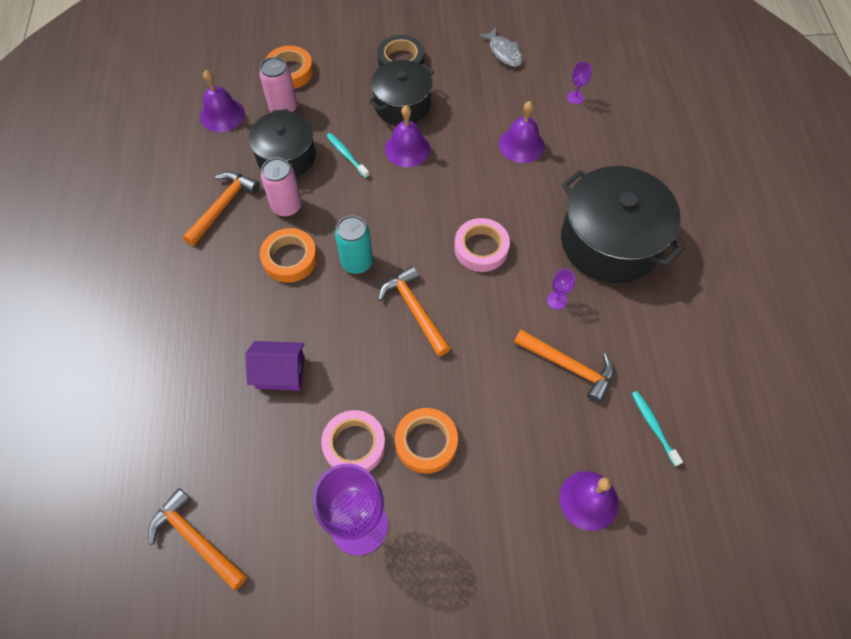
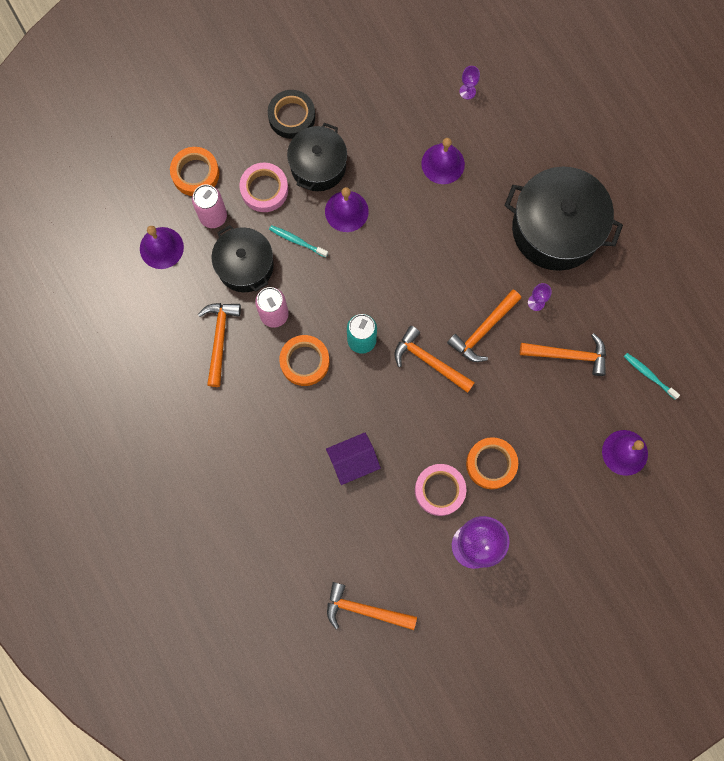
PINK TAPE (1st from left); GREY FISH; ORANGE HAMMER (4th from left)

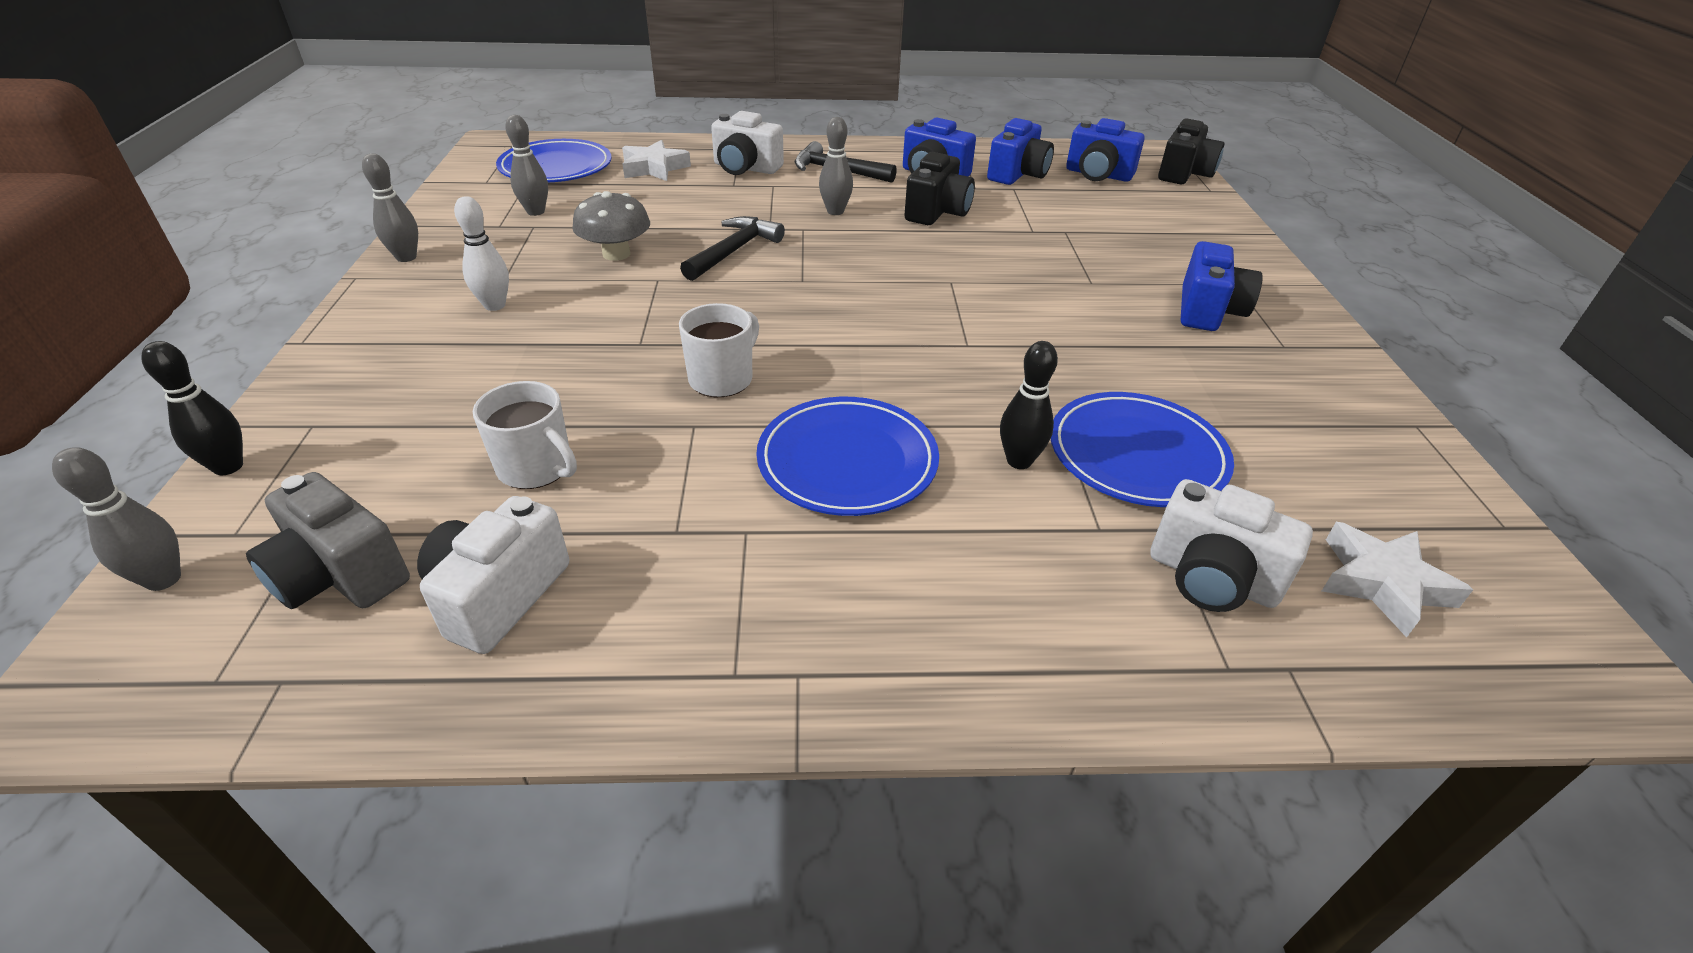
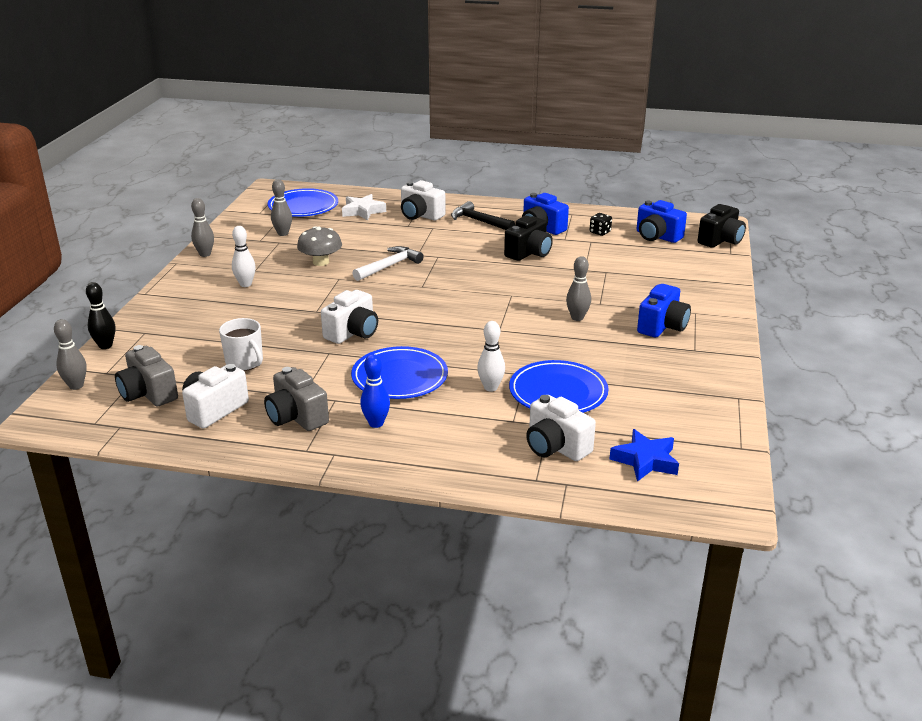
WHITE CAMERA (2nd from left); WHITE HAMMER; GREY BOWLING PIN (4th from left); BLACK DICE; WHITE BOWLING PIN (2nd from left); BLUE STAR; GREY CAMERA (2nd from left); BLUE BOWLING PIN

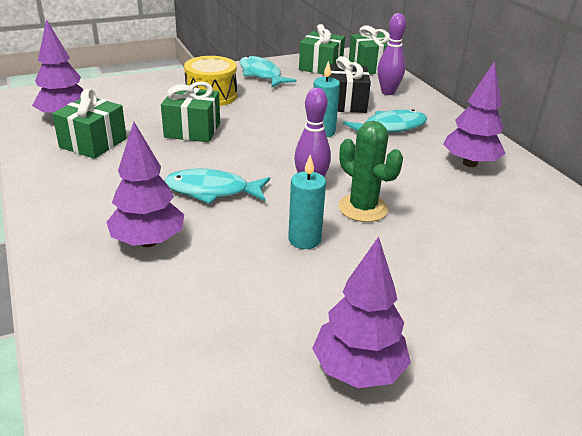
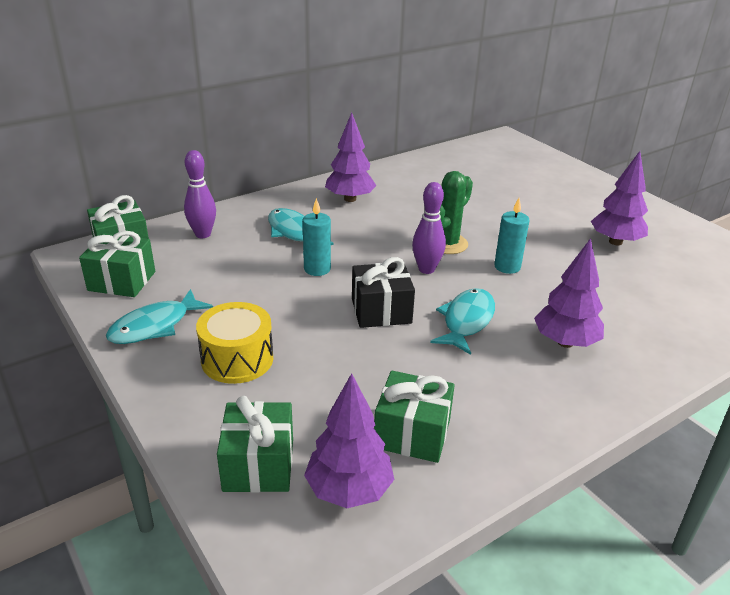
GREEN GIFT (3rd from left); TURQUOISE FISH (3rd from left); BLACK GIFT

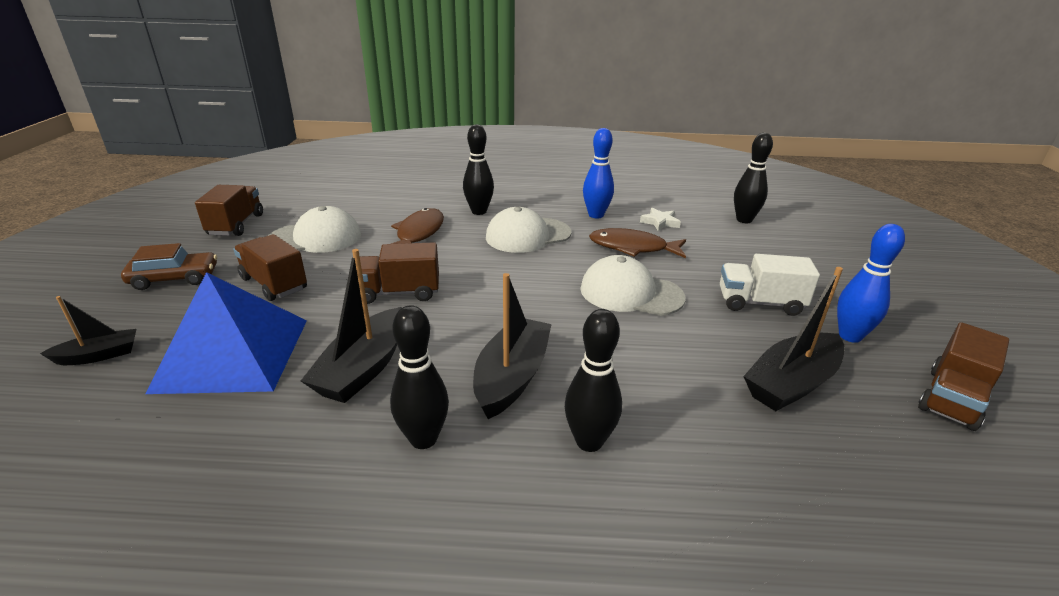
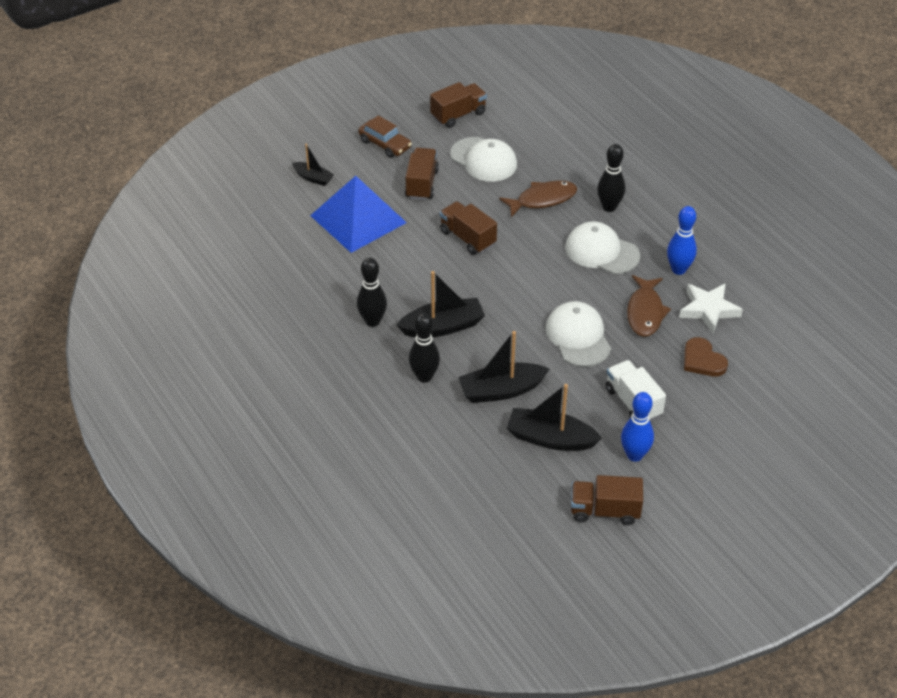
BLACK BOAT (3rd from left); BROWN FISH (2nd from left); WHITE STAR; BLACK BOWLING PIN (4th from left in the first image); BROWN HEART

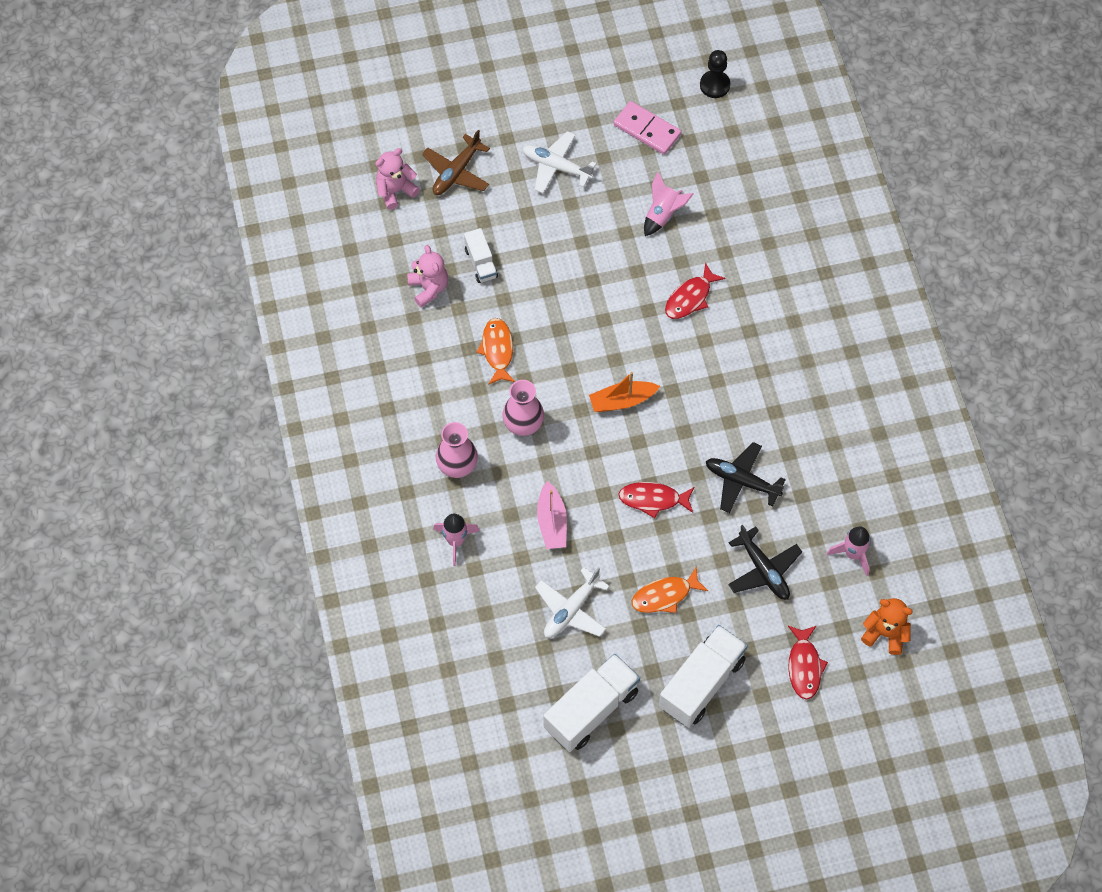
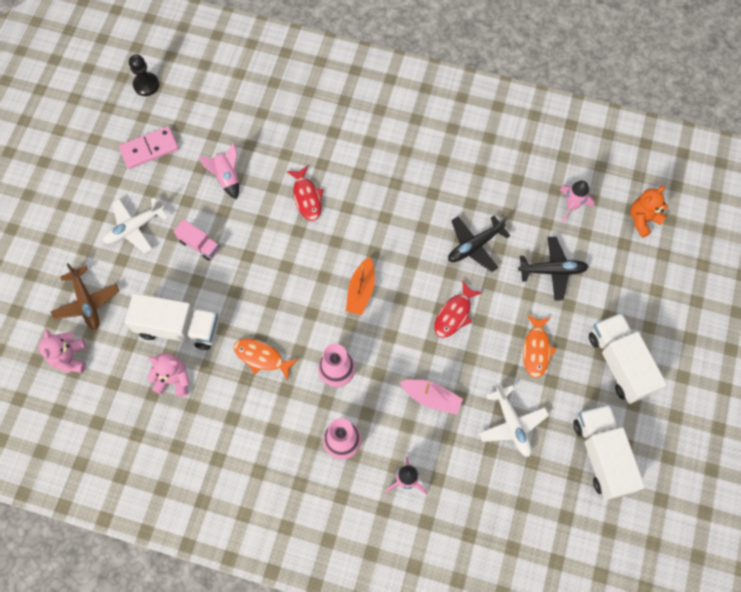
WHITE TRUCK (1st from left); RED FISH (3rd from left in the first image); PINK TRUCK

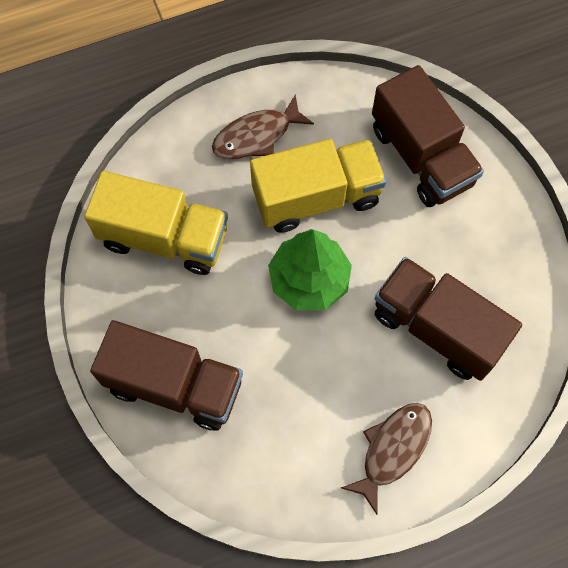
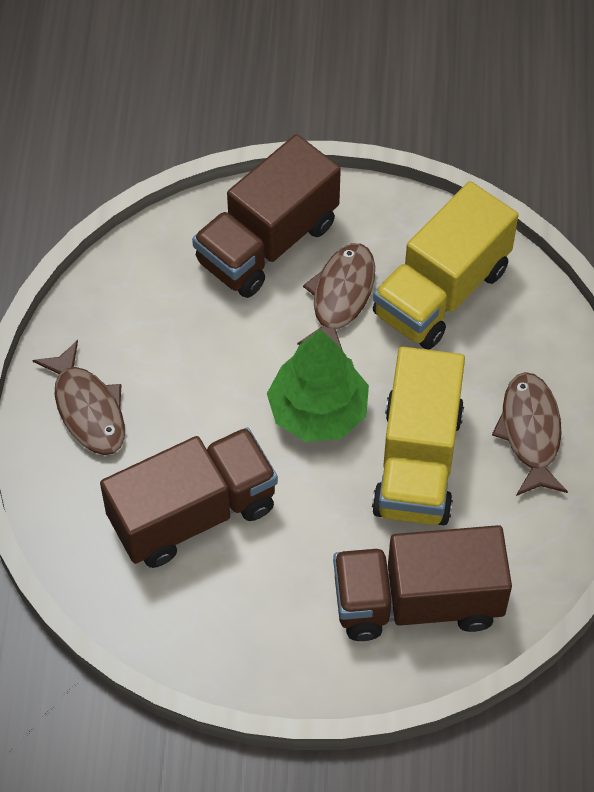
BROWN FISH (2nd from left)

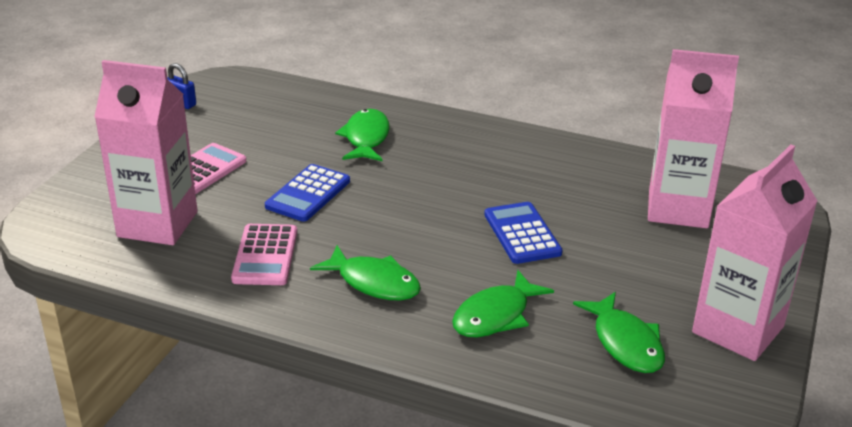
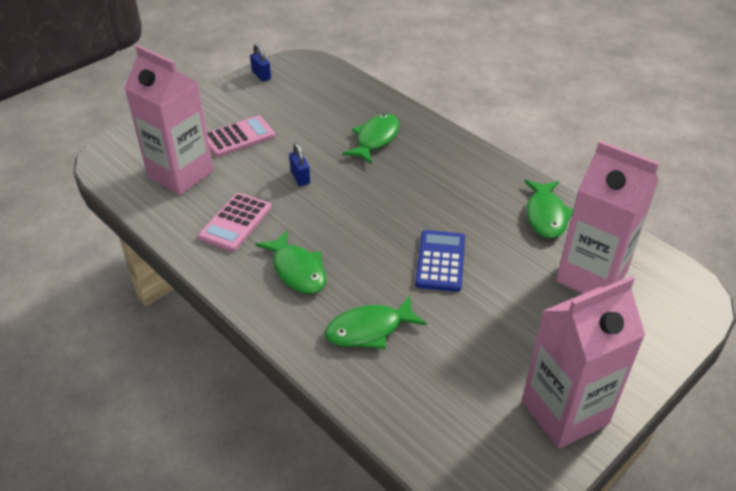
BLUE PADLOCK (2nd from left); GREEN FISH (4th from left)

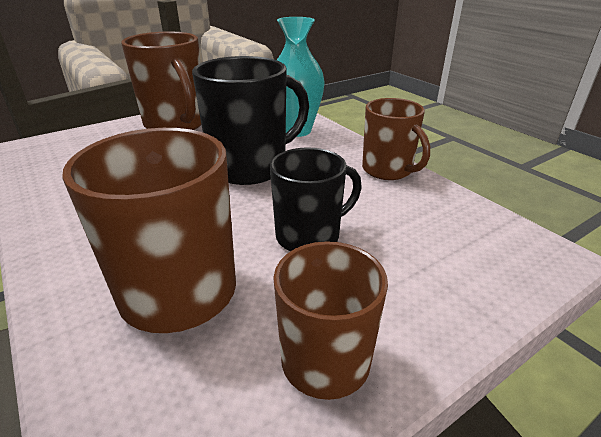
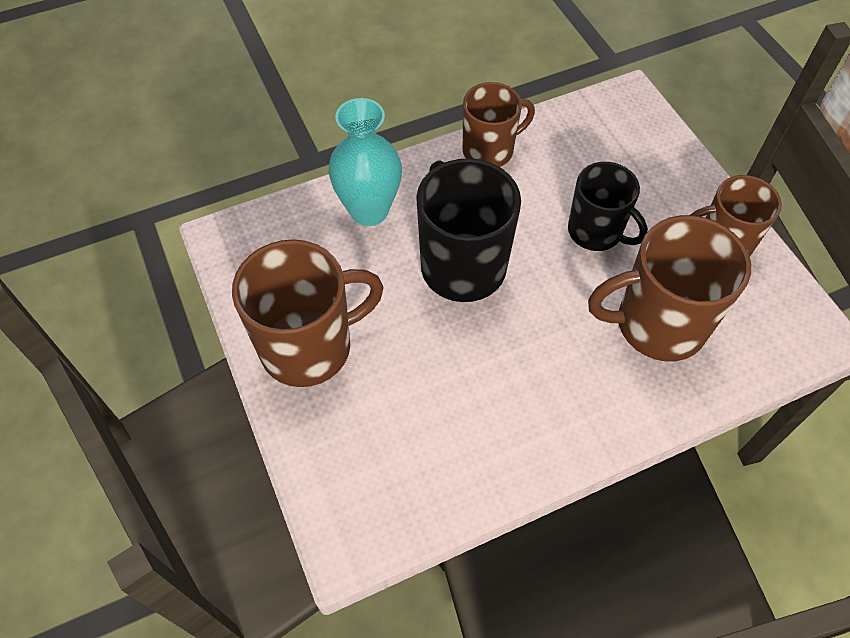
BLACK MUG (2nd from left)

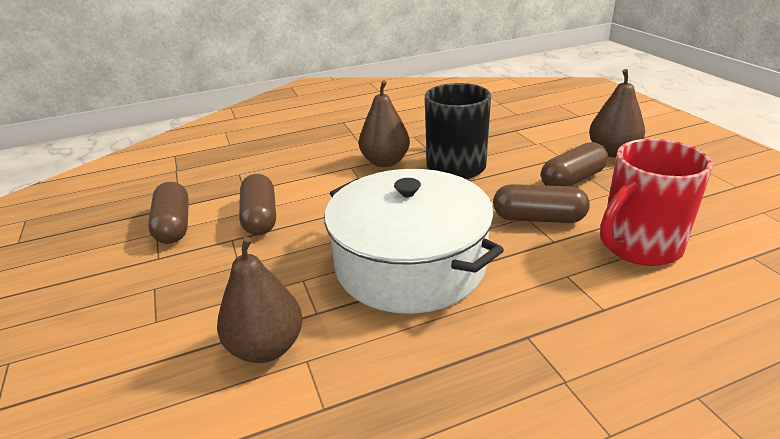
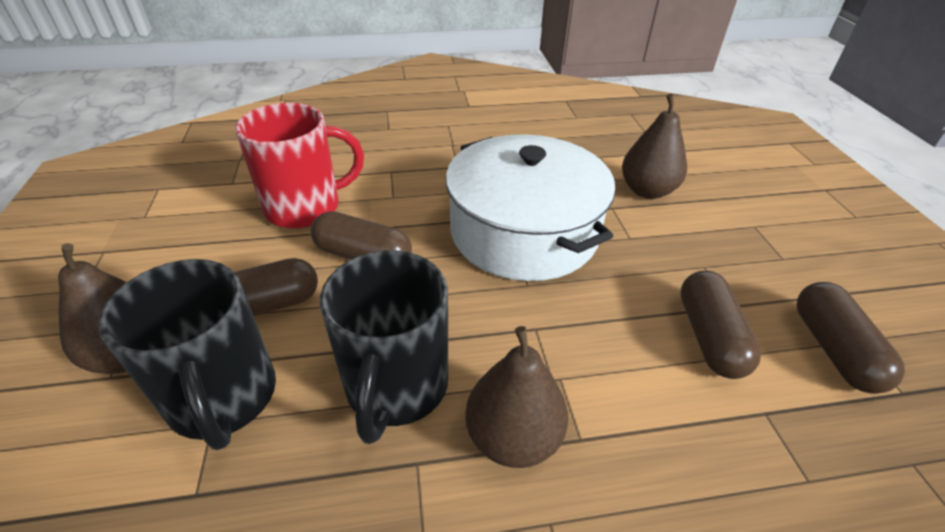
BLACK MUG (1st from left)

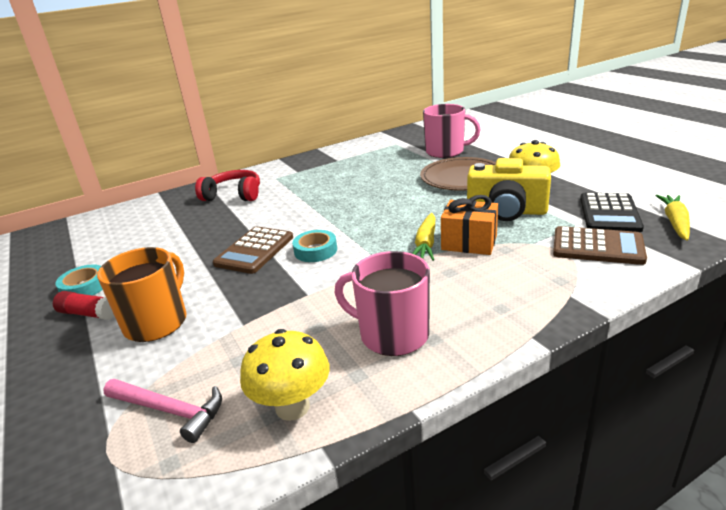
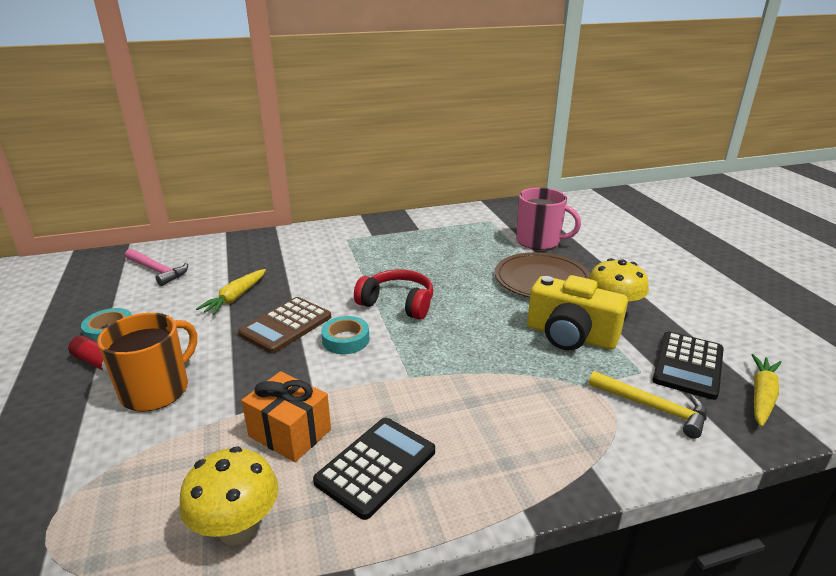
PINK HAMMER; RED HEADPHONES; BLACK CALCULATOR (1st from left); YELLOW CARROT (1st from left); ORANGE GIFT; YELLOW HAMMER

